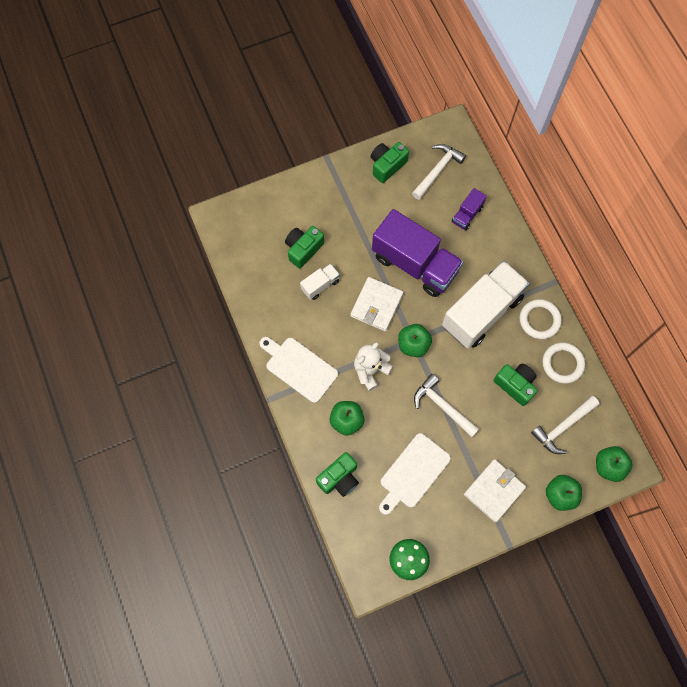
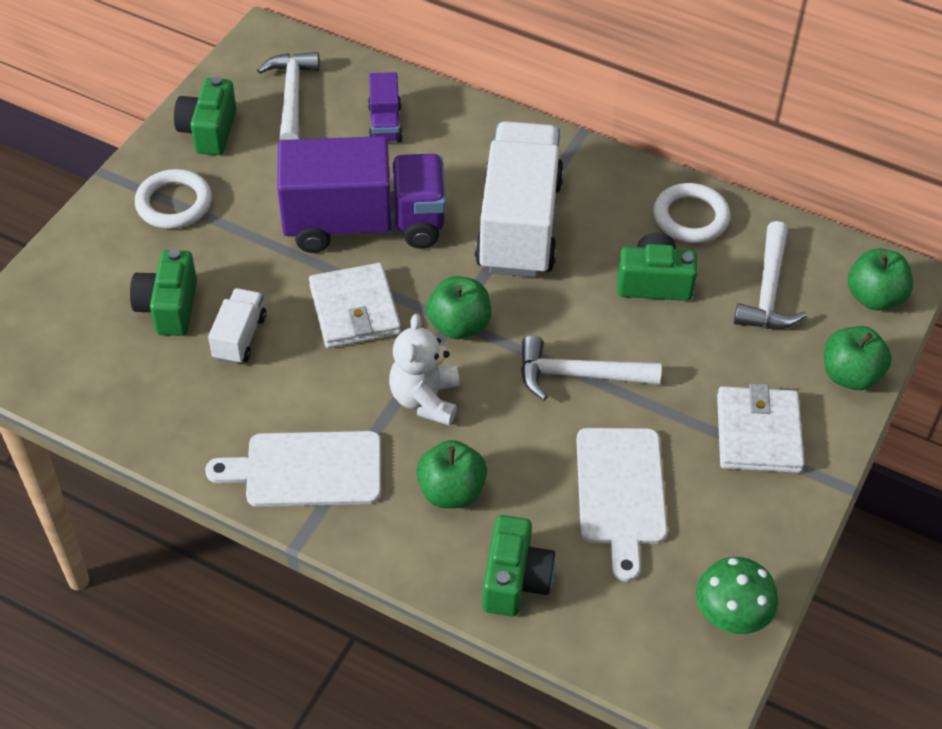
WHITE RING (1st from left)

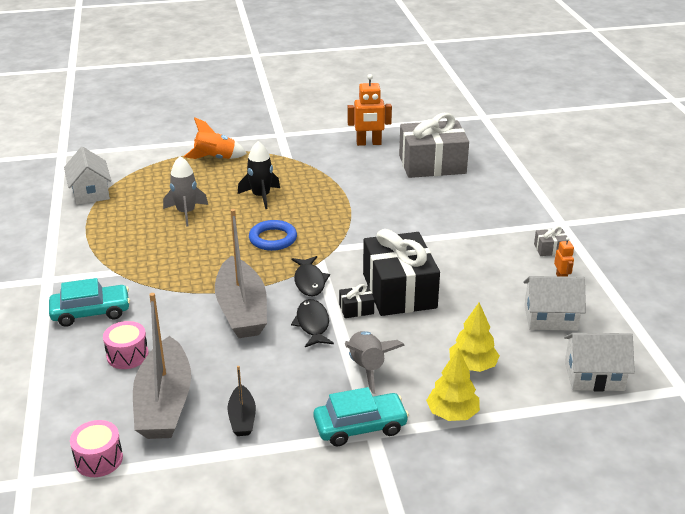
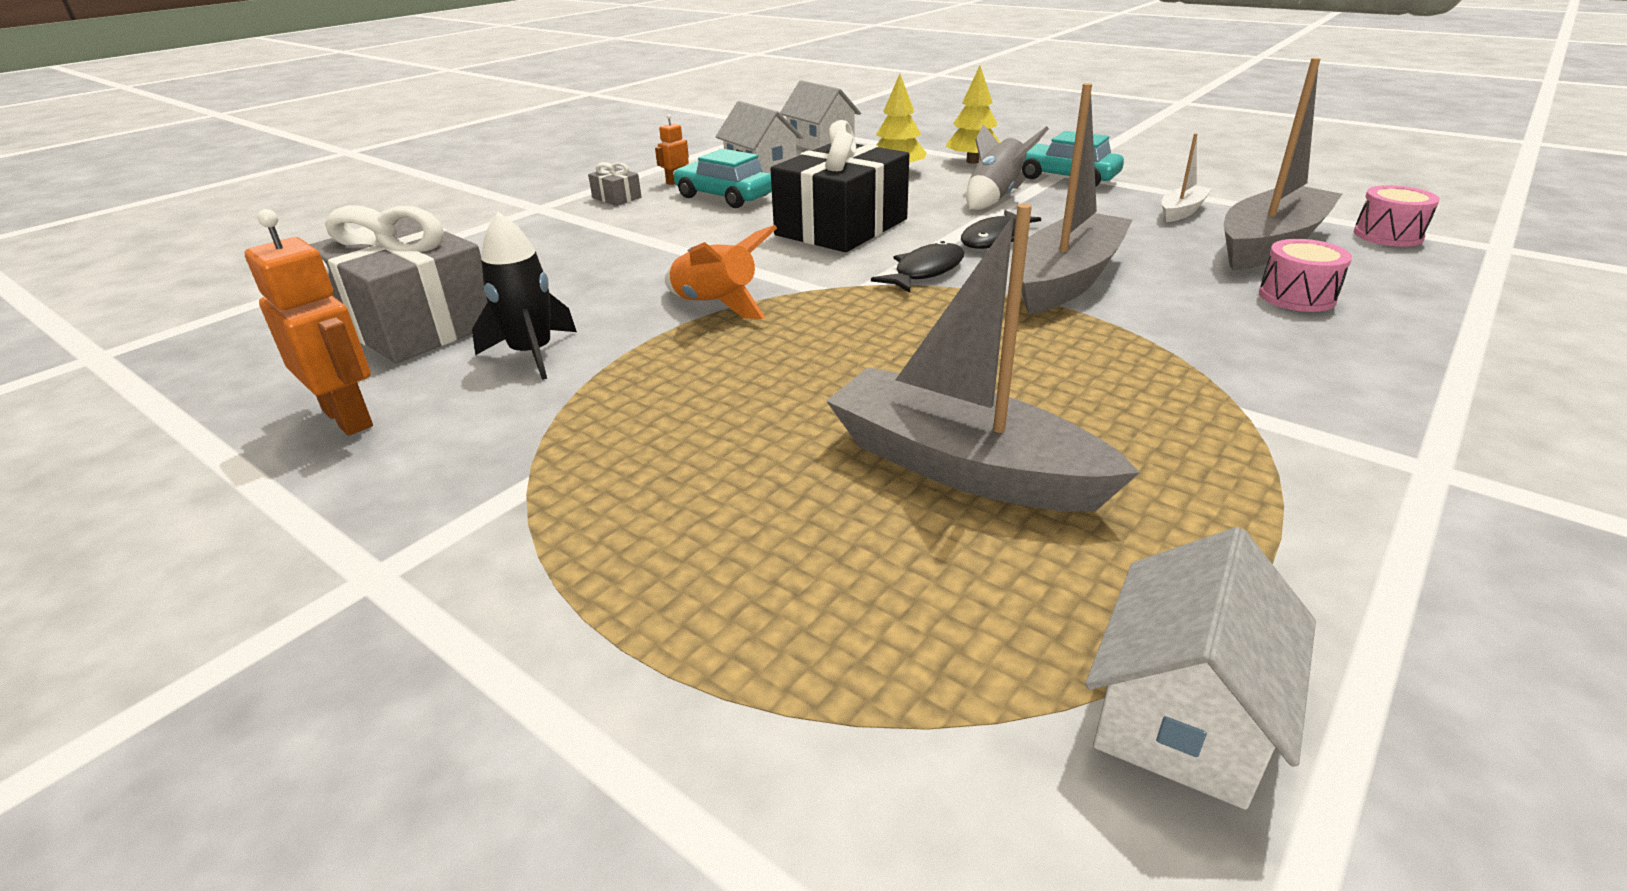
TURQUOISE CAR (1st from left); GREY BOAT (1st from left); ORANGE ROCKET; WHITE BOAT; BLACK ROCKET; BLUE RING; BLACK GIFT (1st from left in the first image)

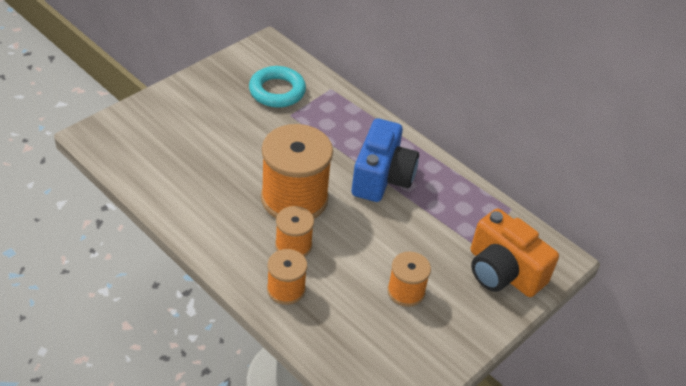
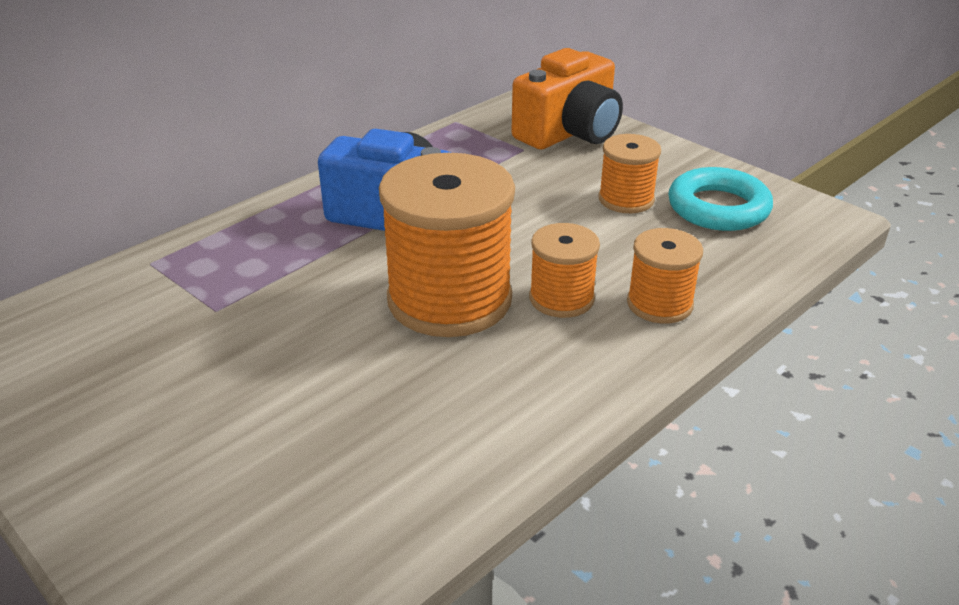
TURQUOISE RING

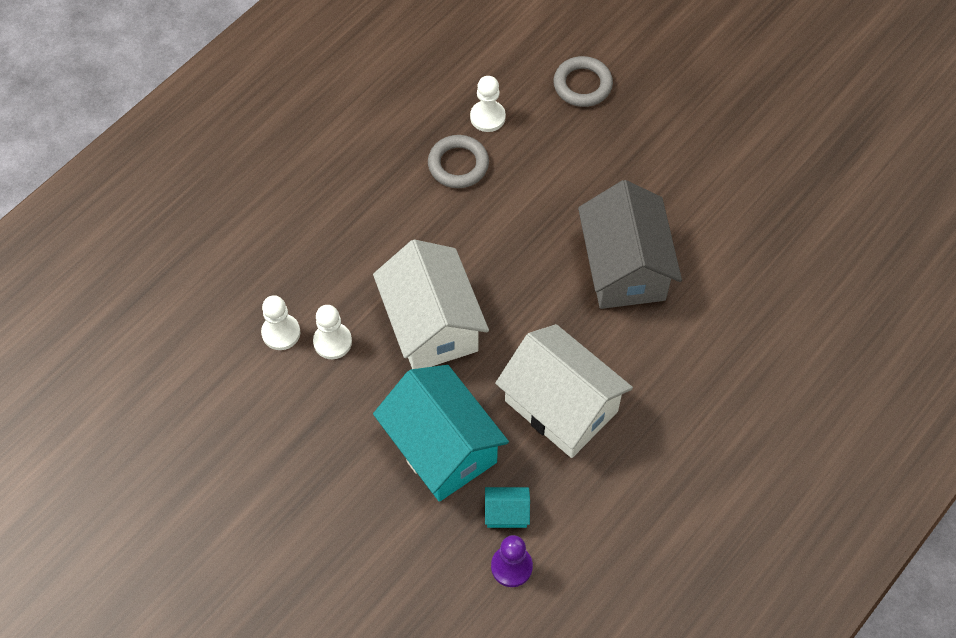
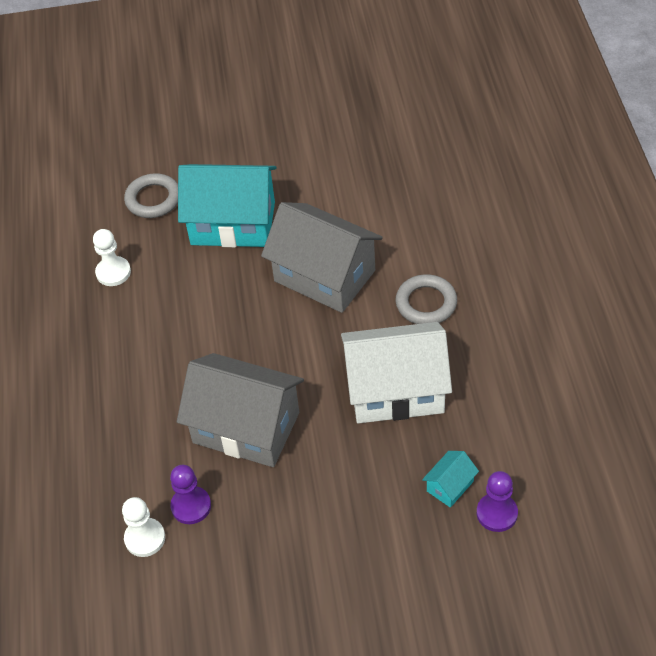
PURPLE PAWN (1st from left); GREY HOUSE (1st from left); TURQUOISE HOUSE (1st from left); GREY RING (2nd from left)

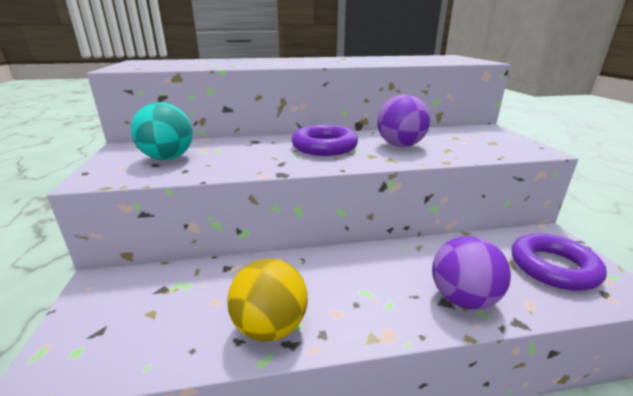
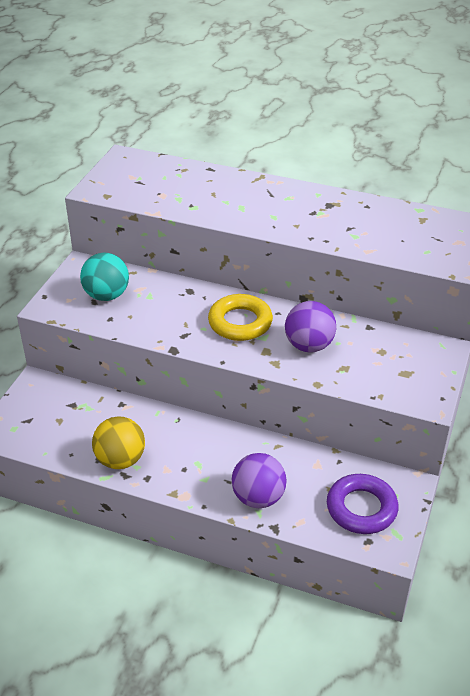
YELLOW RING

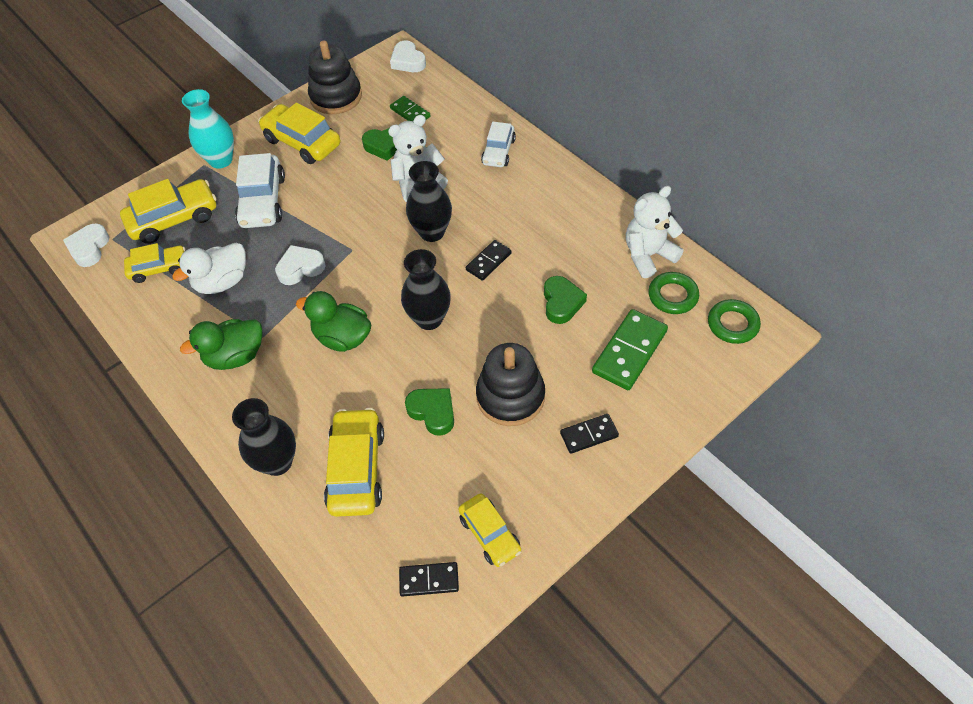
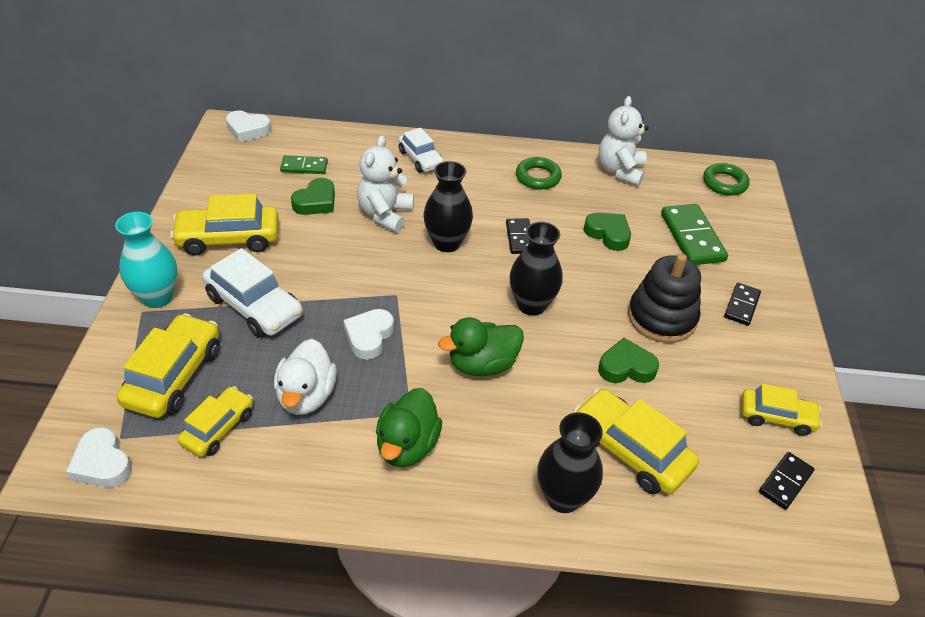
BLACK STACKING TOY (1st from left in the first image); GREEN RING (1st from left)

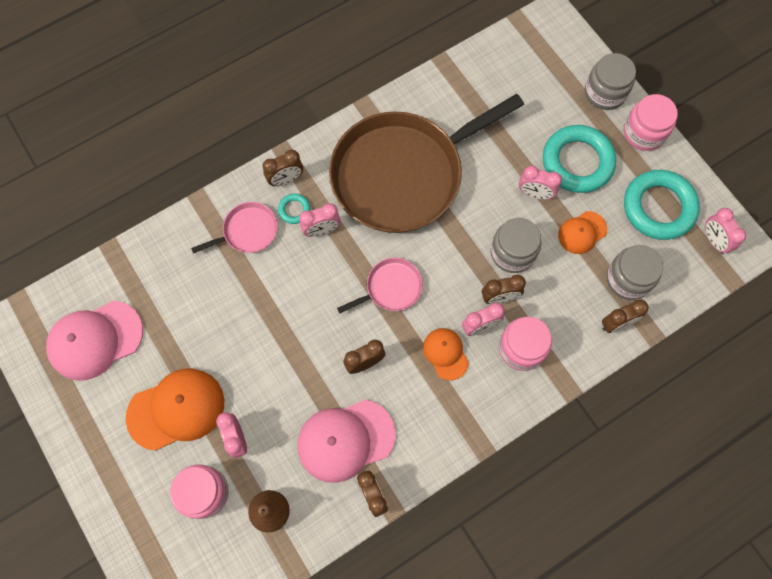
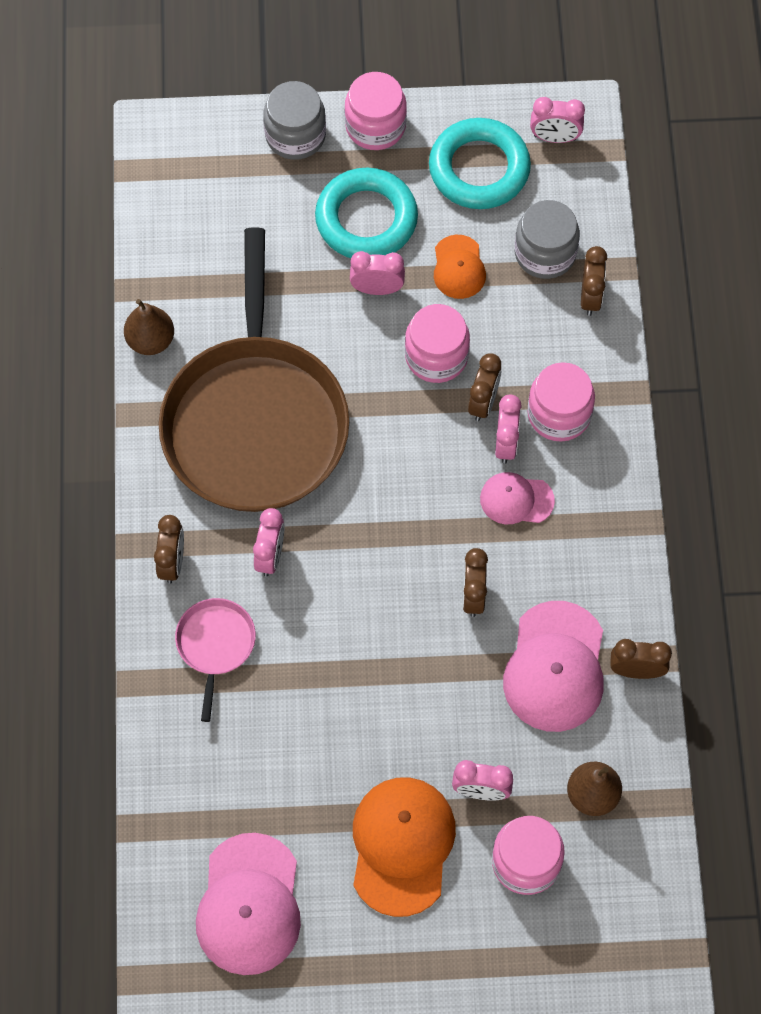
TURQUOISE RING (1st from left in the first image); PINK PAN (2nd from left in the first image); PINK CAP (2nd from left); PINK JAR (2nd from left); PINK CLOCK (2nd from left); BROWN PEAR (1st from left)

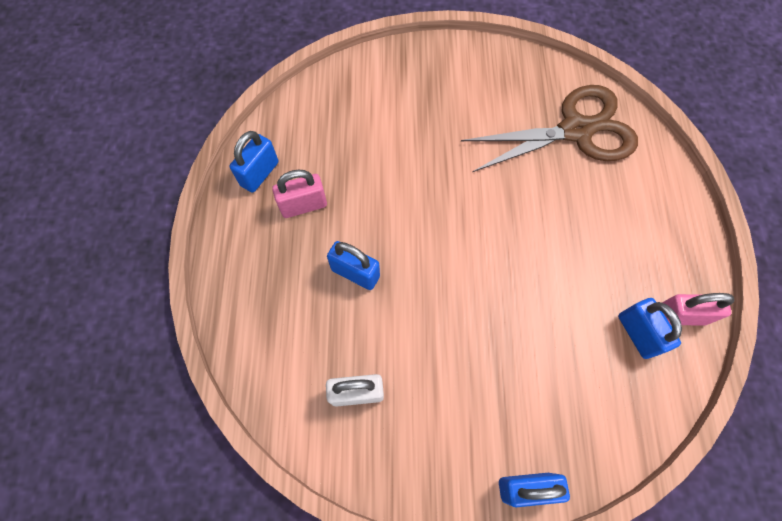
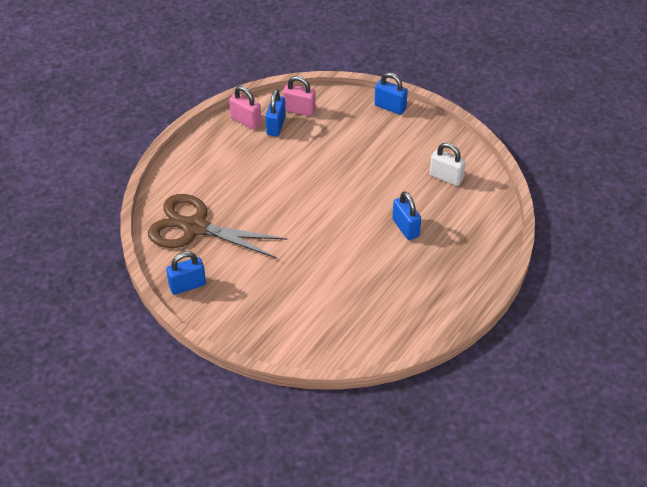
BLUE PADLOCK (1st from left); PINK PADLOCK (2nd from left)

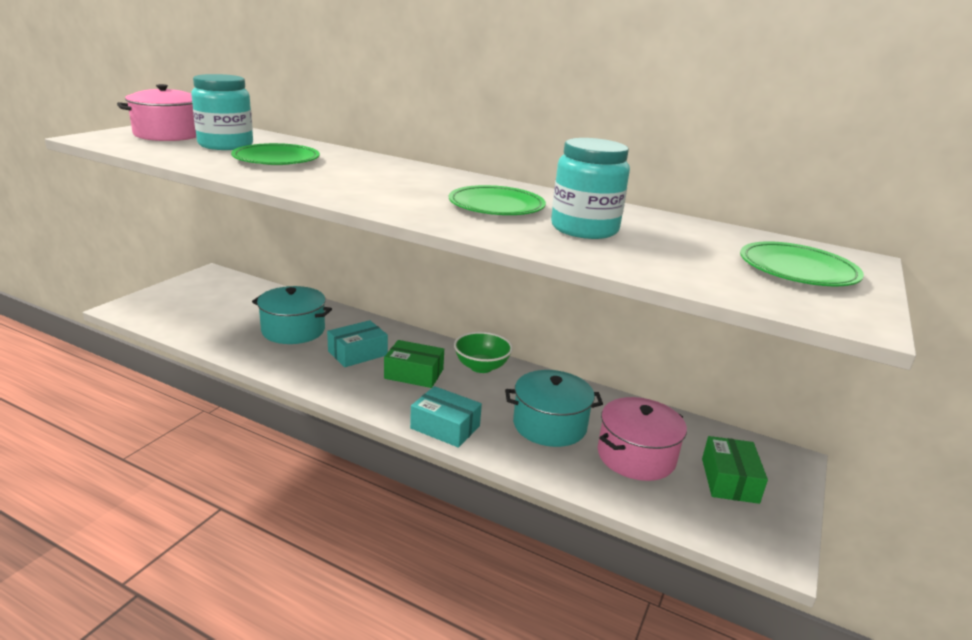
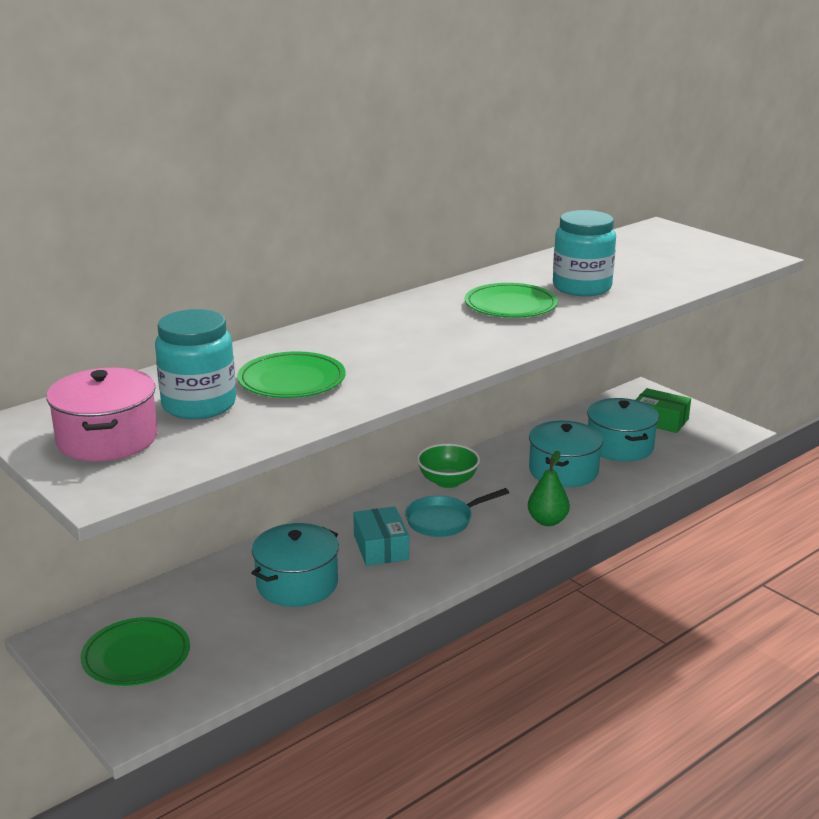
TURQUOISE PAN; GREEN PEAR; TURQUOISE POT (3rd from left); GREEN PLATE (1st from left)

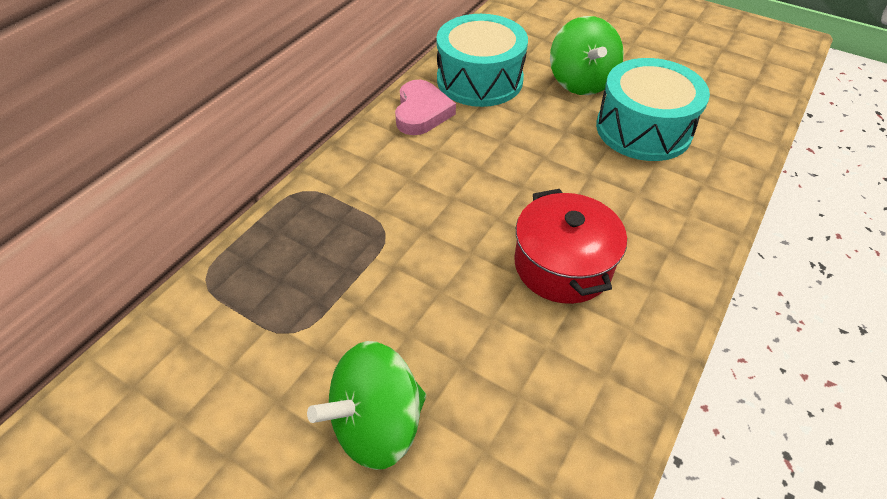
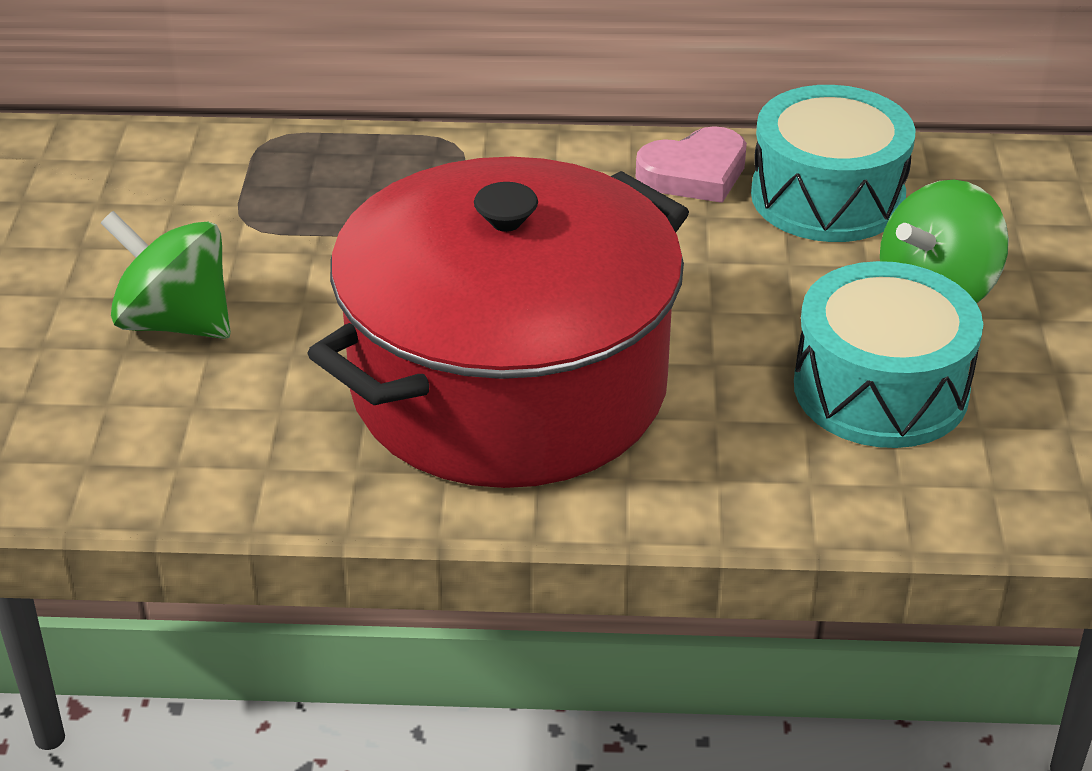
RED POT

